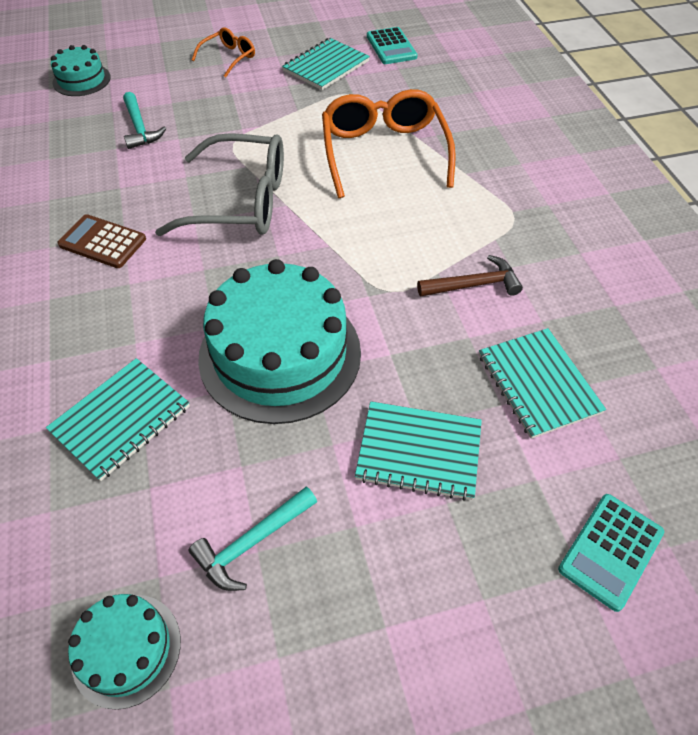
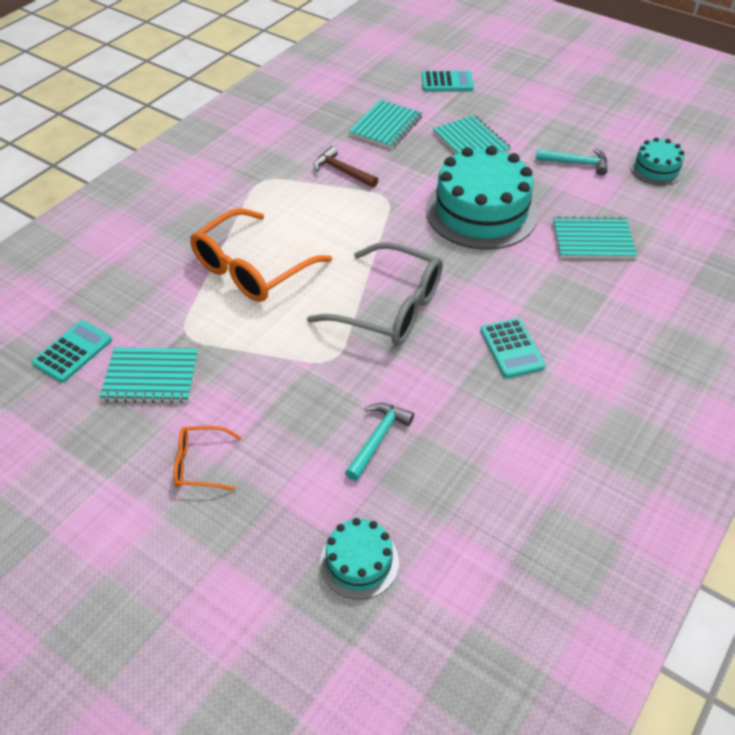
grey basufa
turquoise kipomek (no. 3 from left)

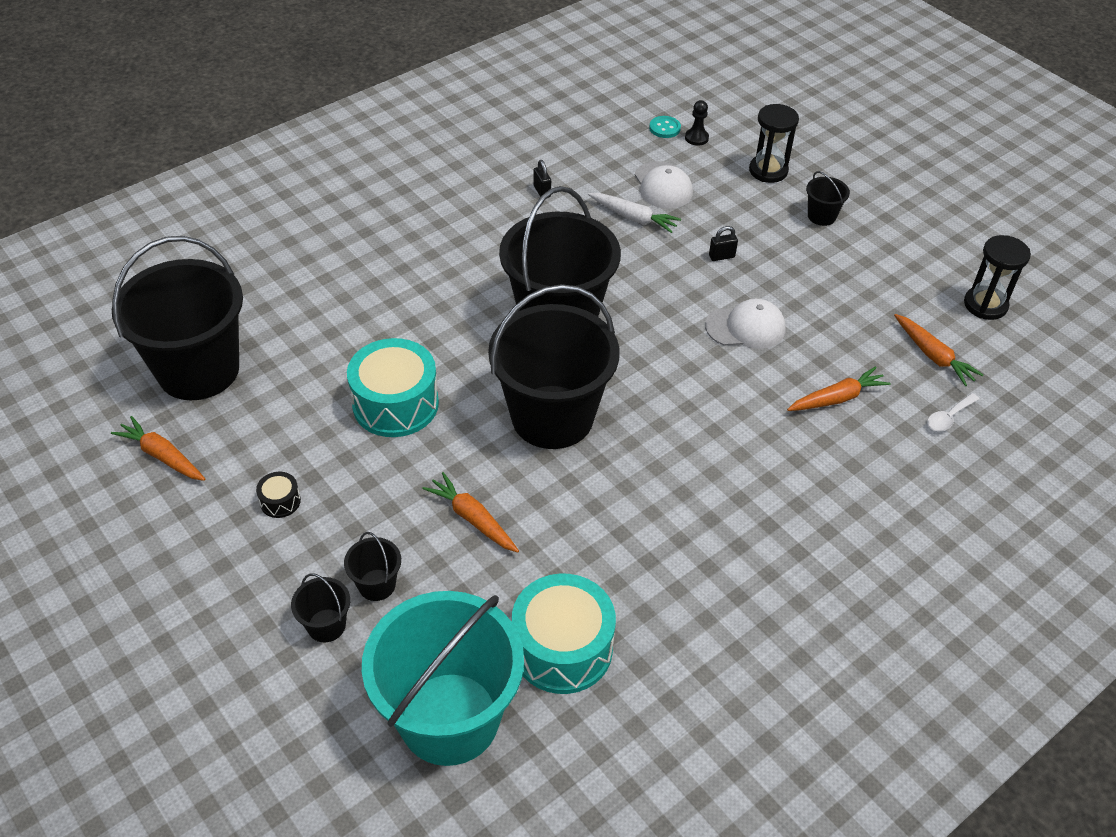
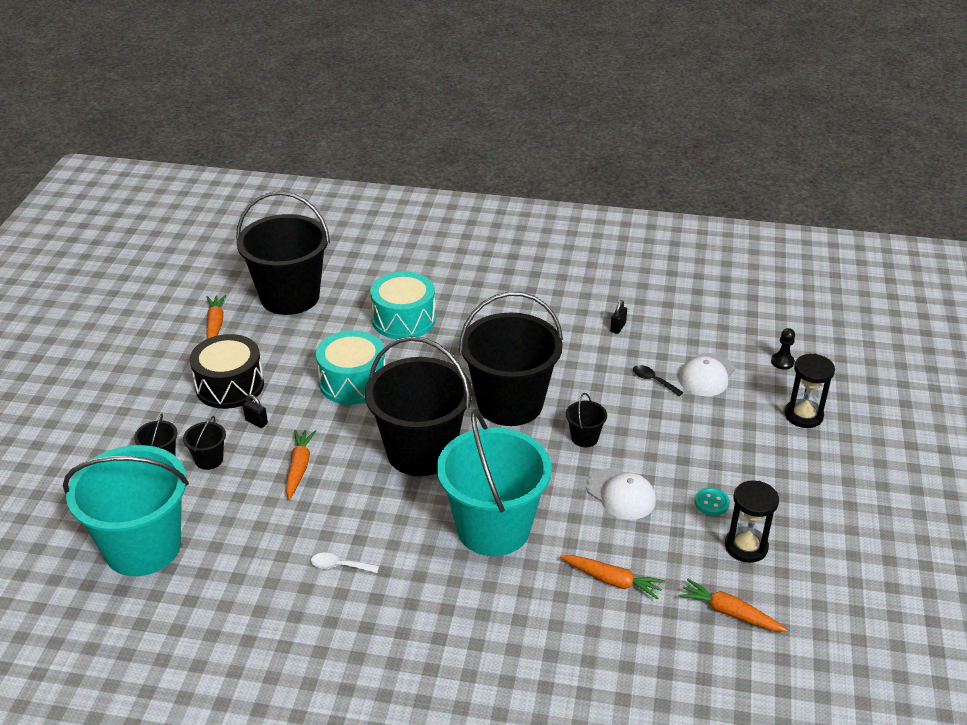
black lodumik
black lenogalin (no. 1 from left)
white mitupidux
turquoise lodumik (no. 2 from left)
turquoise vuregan (no. 2 from left)
black vuregan (no. 6 from left)
black mitupidux
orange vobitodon (no. 4 from left)
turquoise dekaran
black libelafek (no. 1 from left)

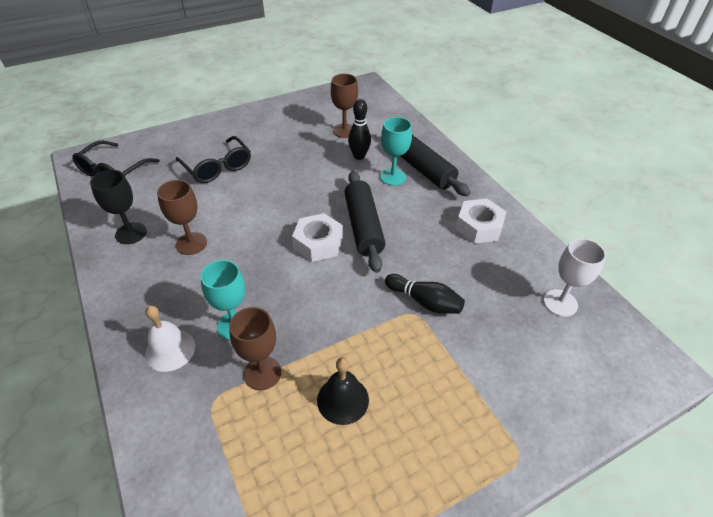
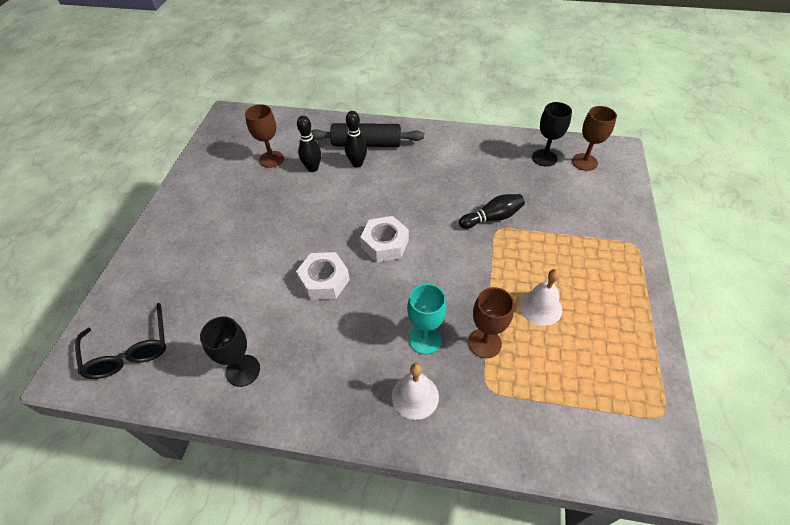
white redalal (no. 1 from left)
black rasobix (no. 2 from left)
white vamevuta (no. 2 from left)
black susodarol (no. 2 from left)
brown susodarol (no. 3 from left)
black basufa (no. 2 from left in the first image)
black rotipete (no. 1 from left in the first image)

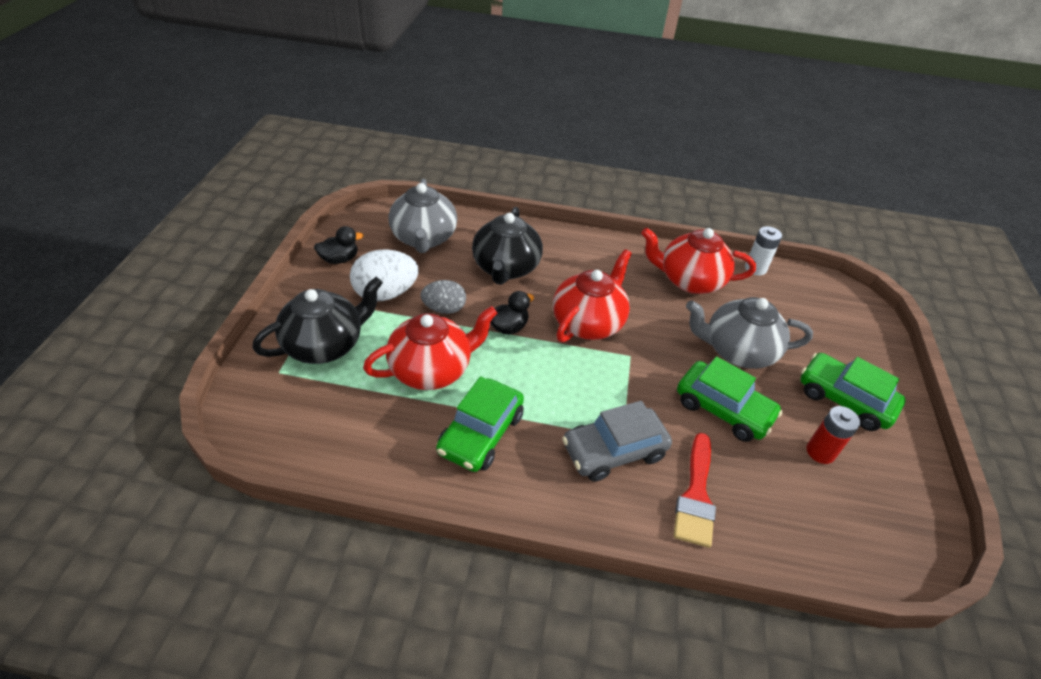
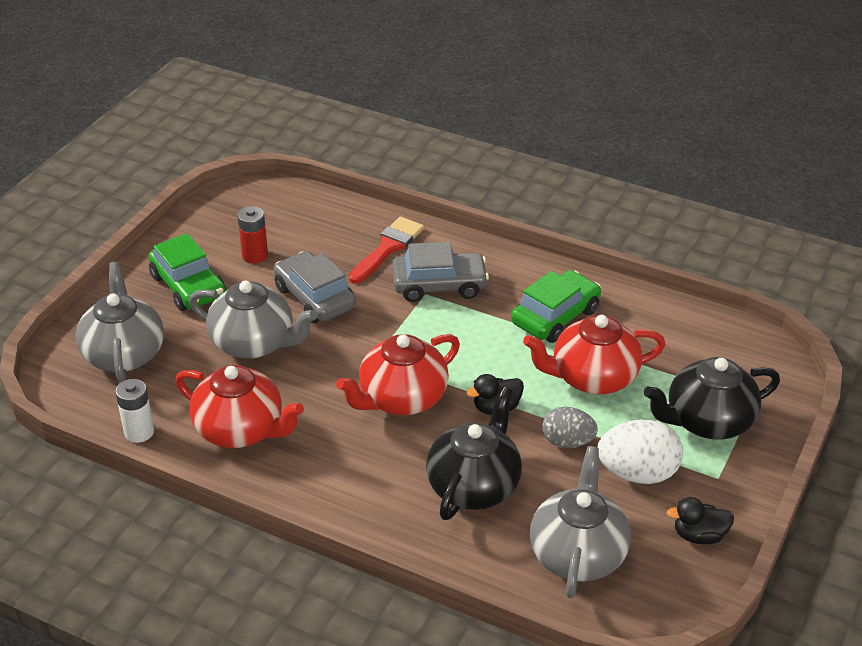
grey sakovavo (no. 1 from left)
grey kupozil (no. 1 from left)

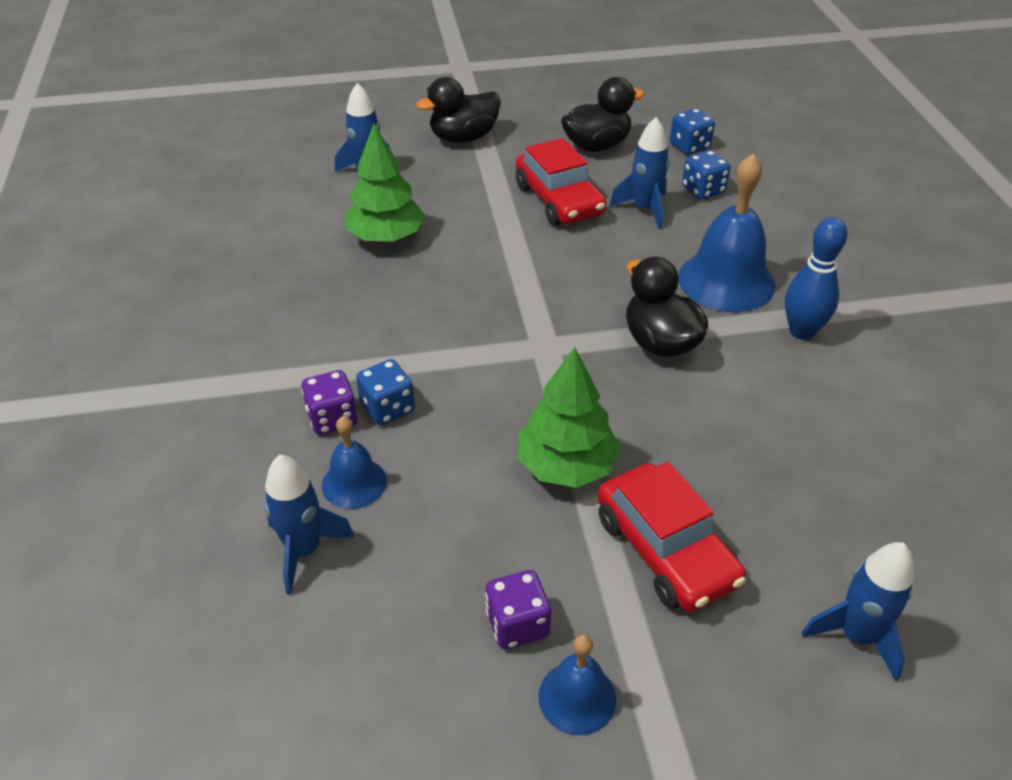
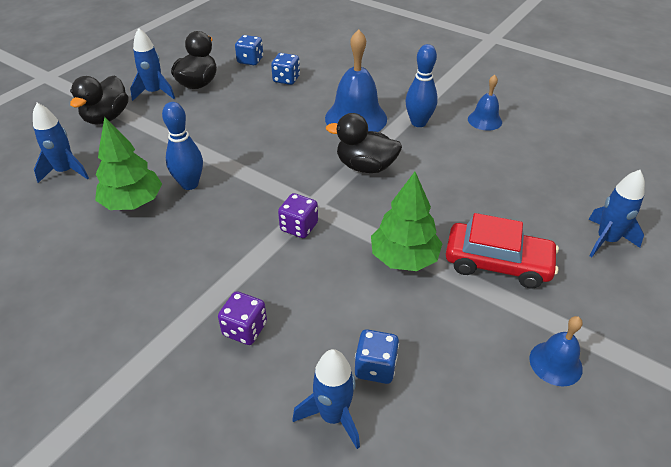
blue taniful (no. 2 from left)
blue rasobix (no. 1 from left)
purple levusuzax (no. 2 from left)
blue levusuzax (no. 3 from left)
blue vamevuta (no. 2 from left)
red kupozil (no. 1 from left in the first image)

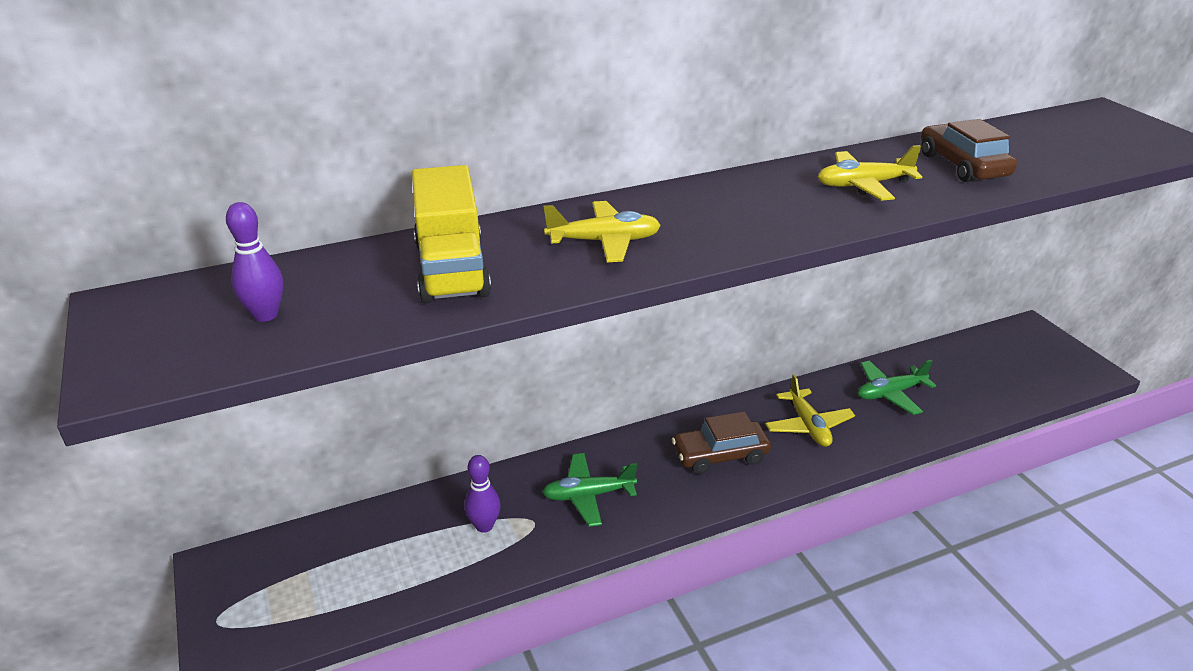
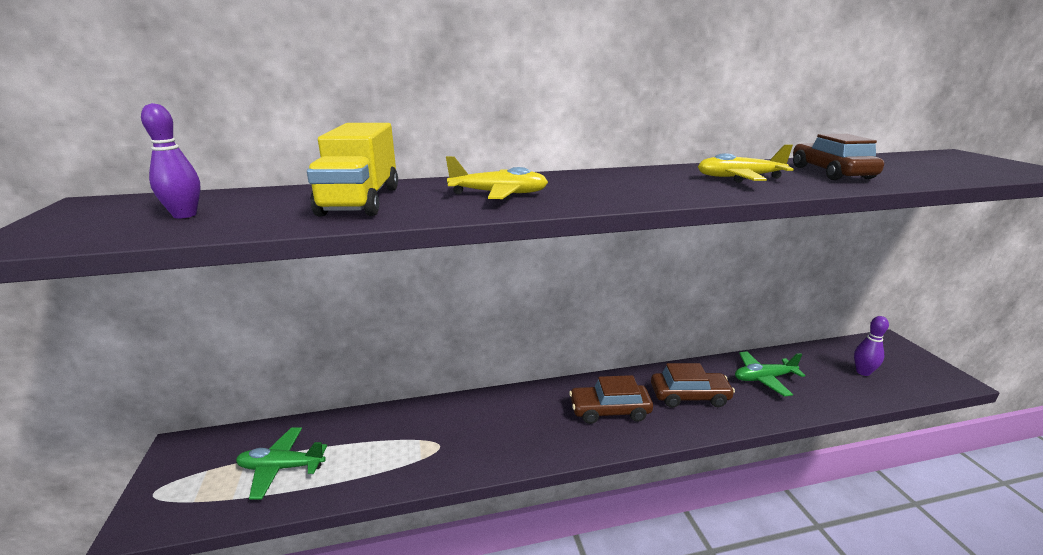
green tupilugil (no. 1 from left)
brown kupozil (no. 2 from left)
purple rasobix (no. 2 from left)

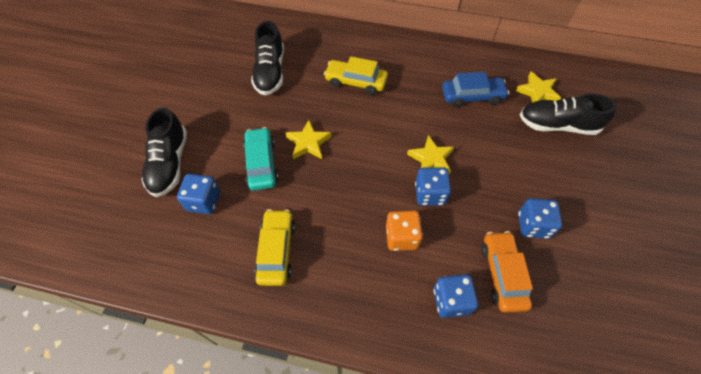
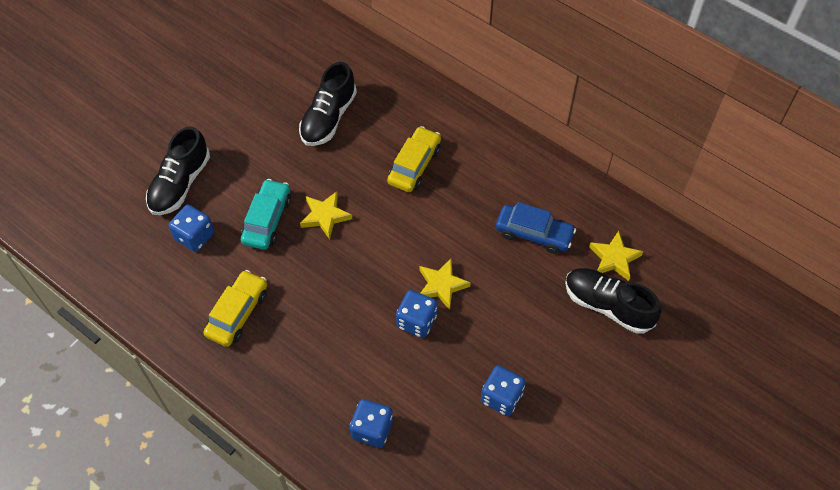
yellow kupozil (no. 2 from left)
orange levusuzax
orange kupozil

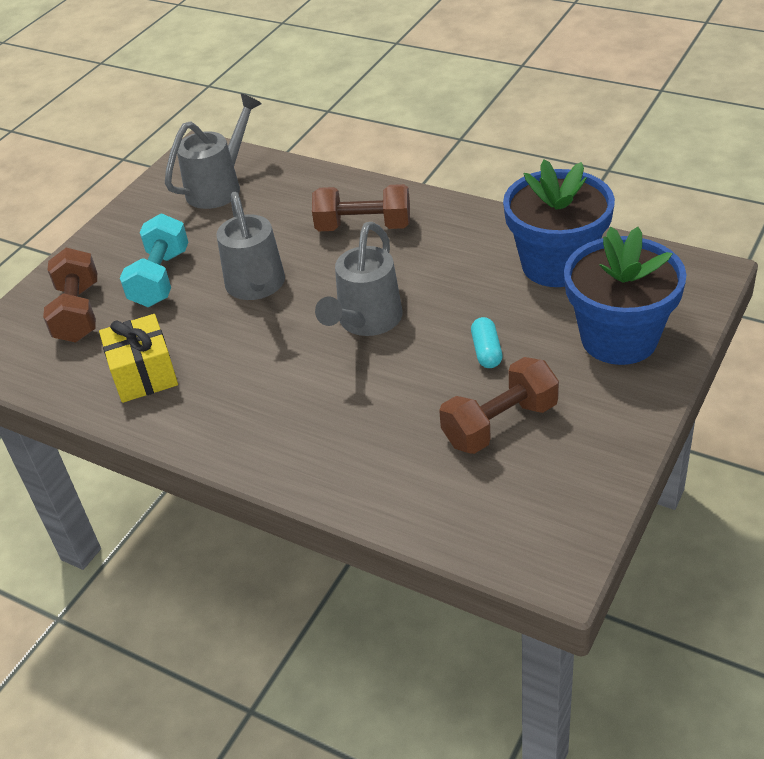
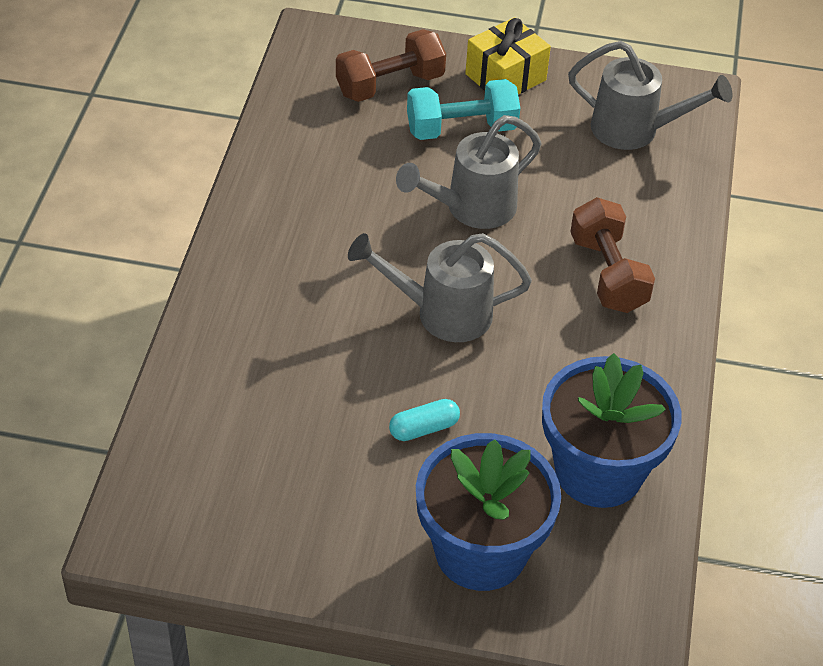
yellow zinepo
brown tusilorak (no. 3 from left in the first image)

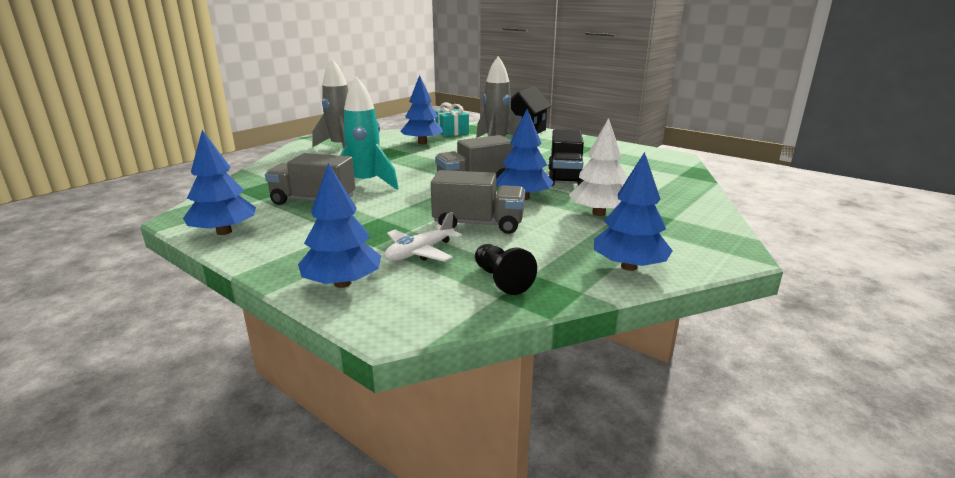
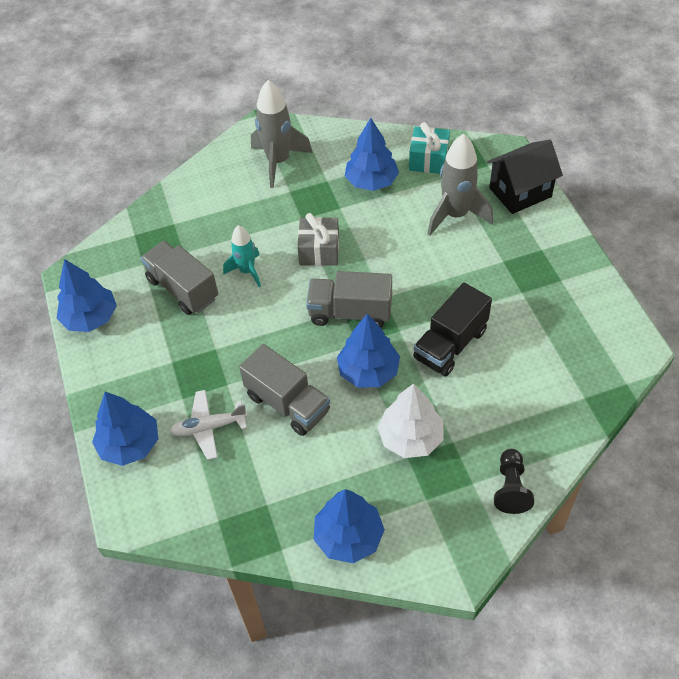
turquoise taniful
grey zinepo
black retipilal

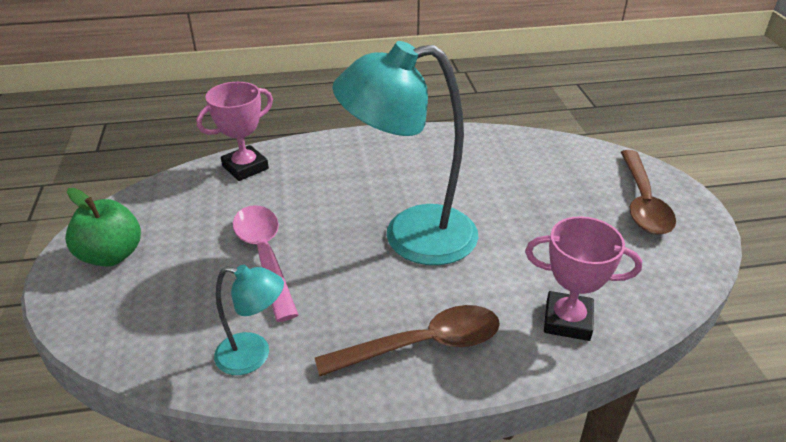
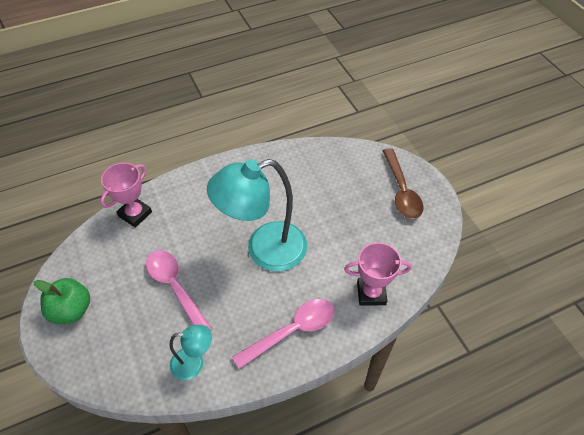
pink mitupidux (no. 2 from left)

